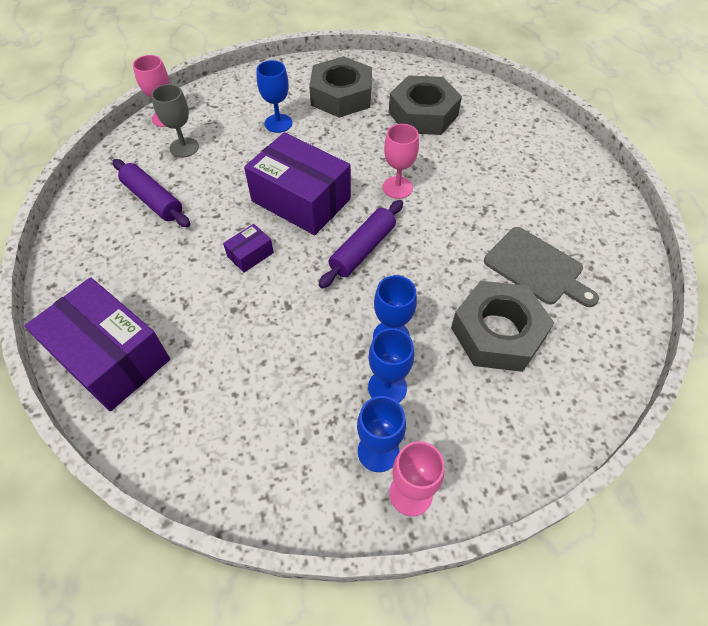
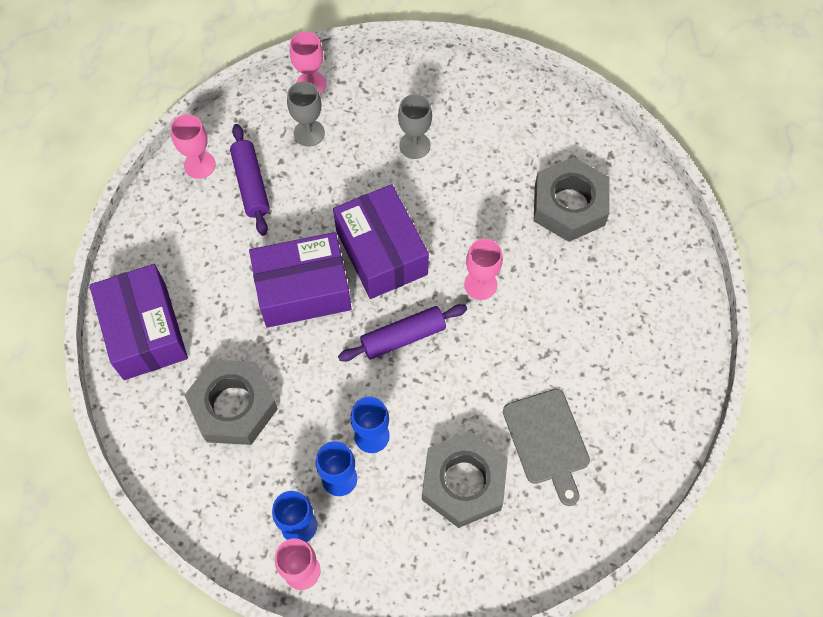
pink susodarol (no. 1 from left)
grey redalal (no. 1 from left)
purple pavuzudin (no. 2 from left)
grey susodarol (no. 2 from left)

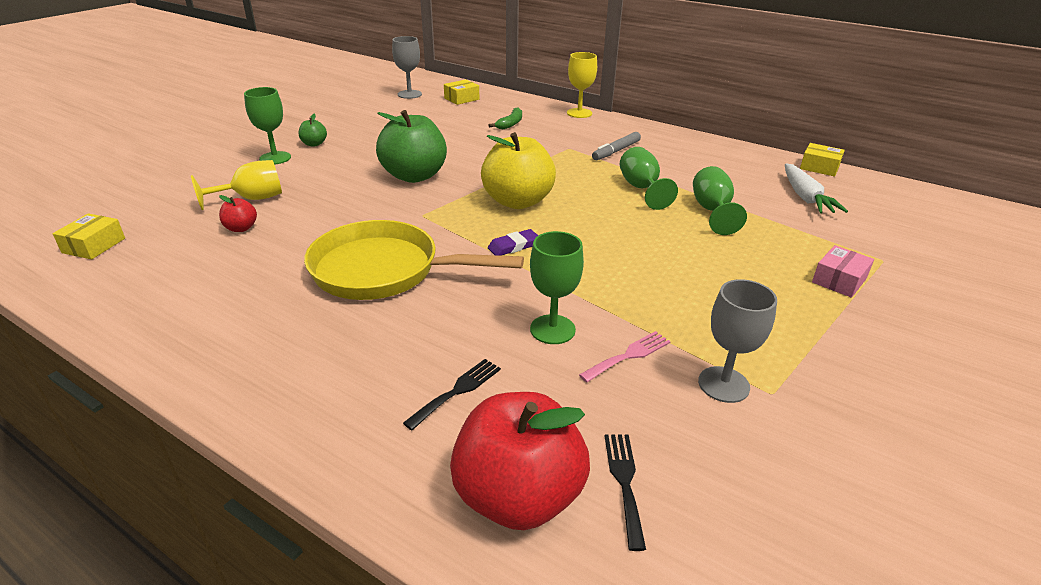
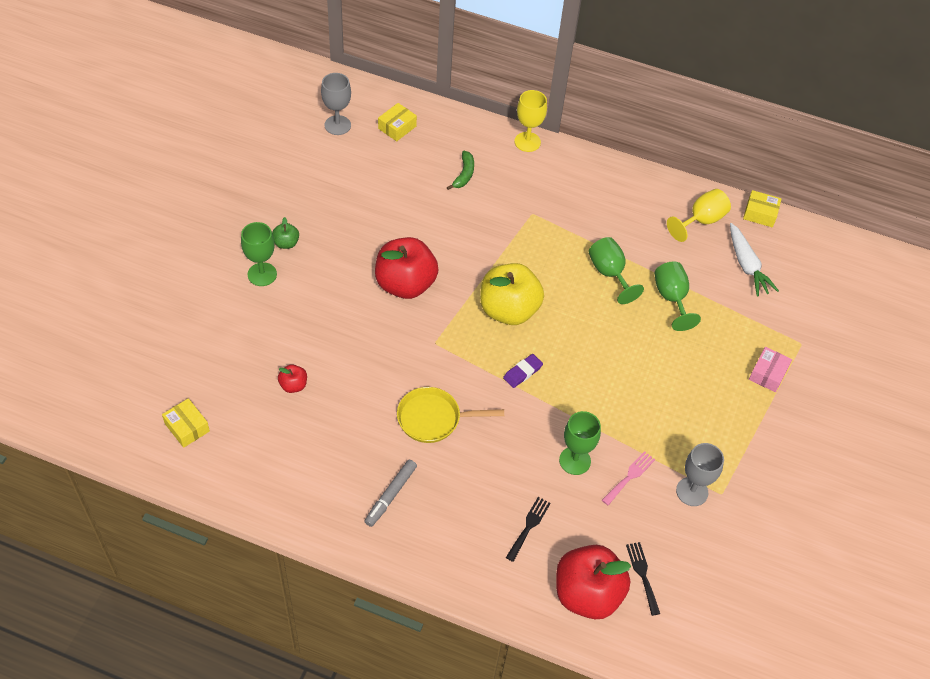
yellow pavuzudin (no. 1 from left)
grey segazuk
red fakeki (no. 2 from left)
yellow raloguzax
yellow susodarol (no. 2 from left)

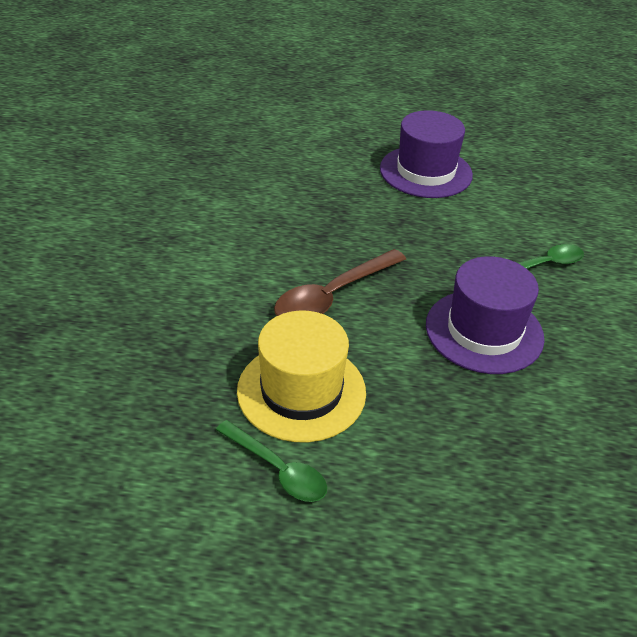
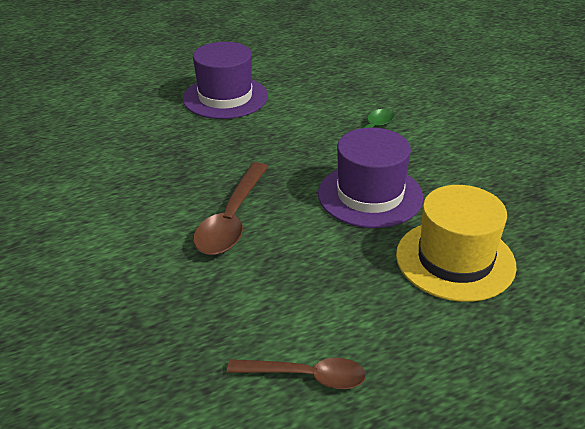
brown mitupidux (no. 2 from left)
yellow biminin

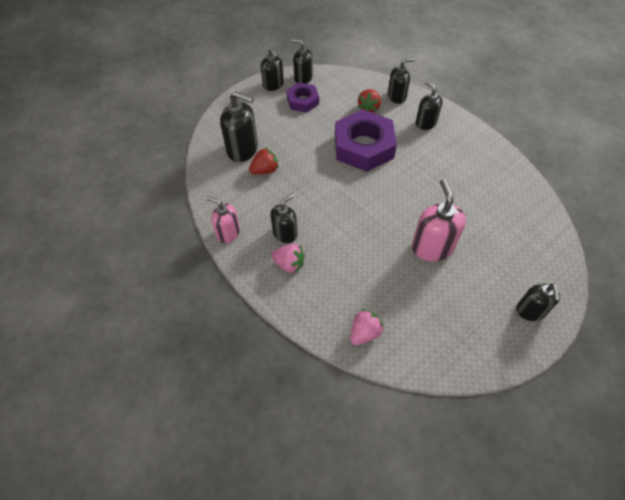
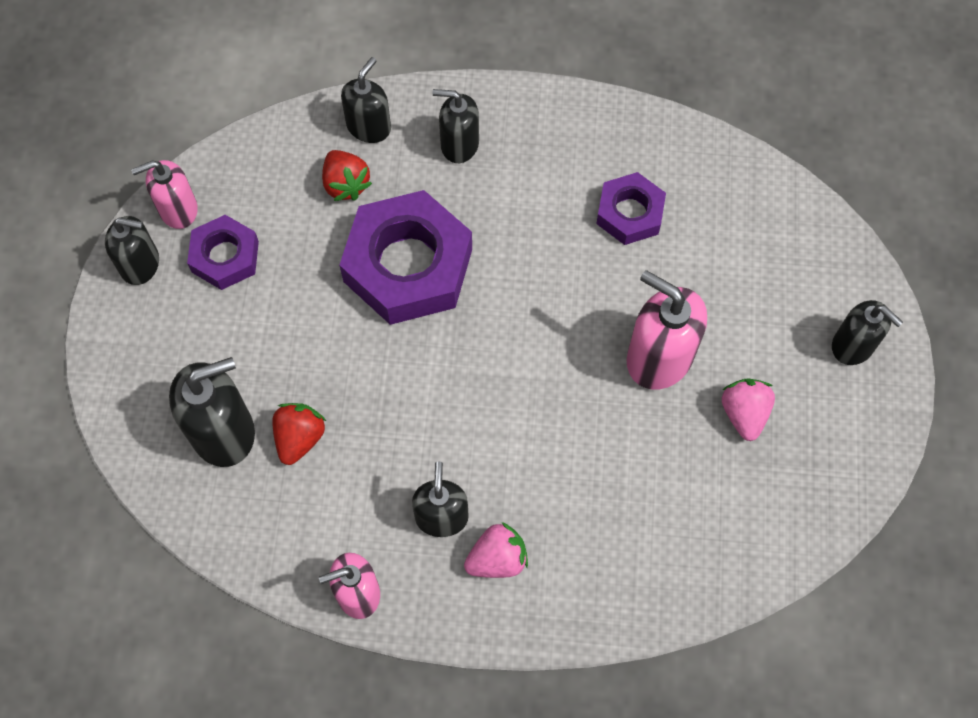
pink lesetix (no. 1 from left)
purple redalal (no. 3 from left)
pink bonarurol (no. 2 from left)

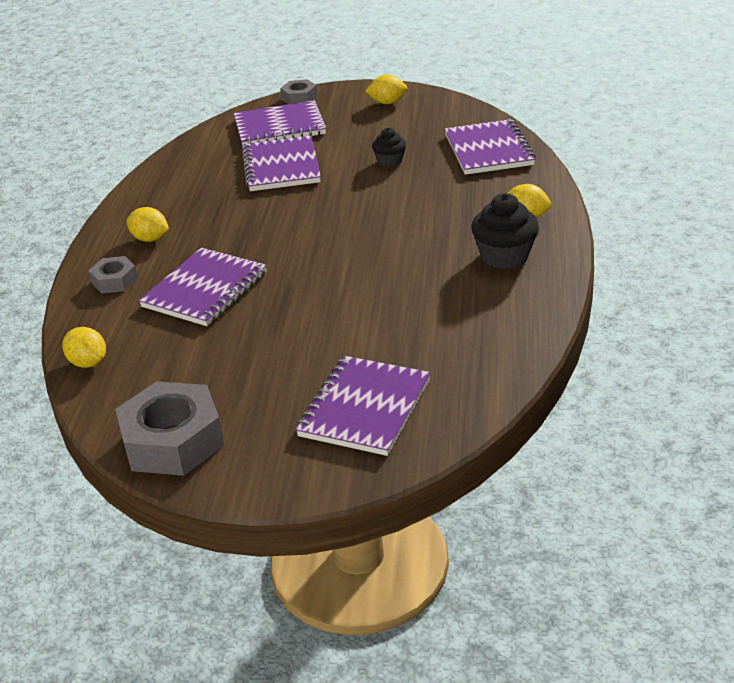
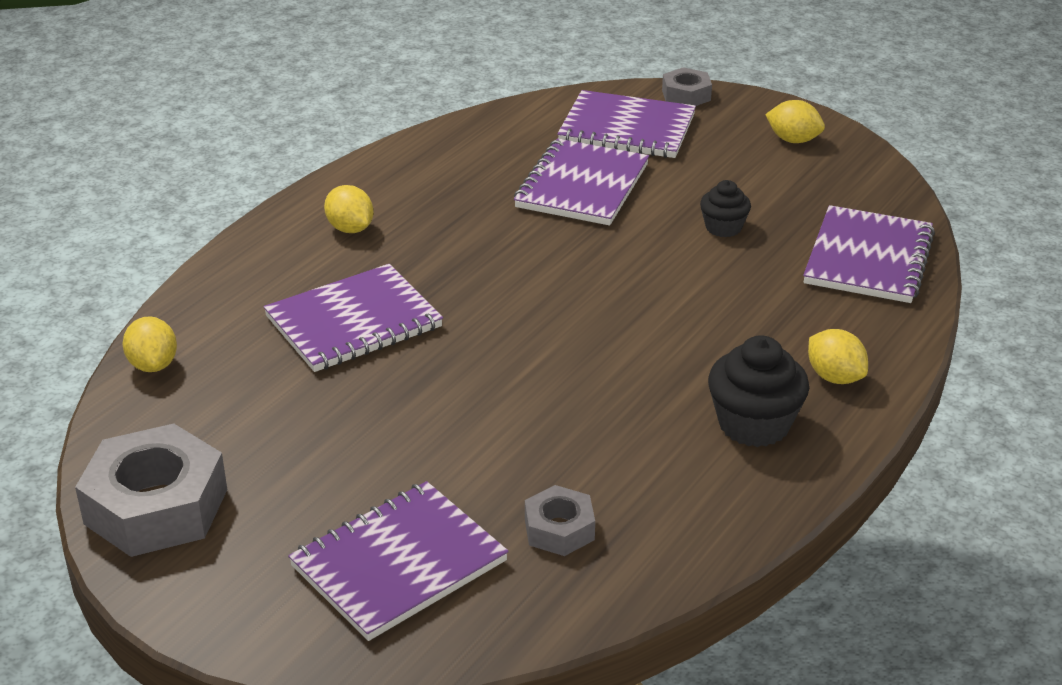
grey redalal (no. 2 from left)

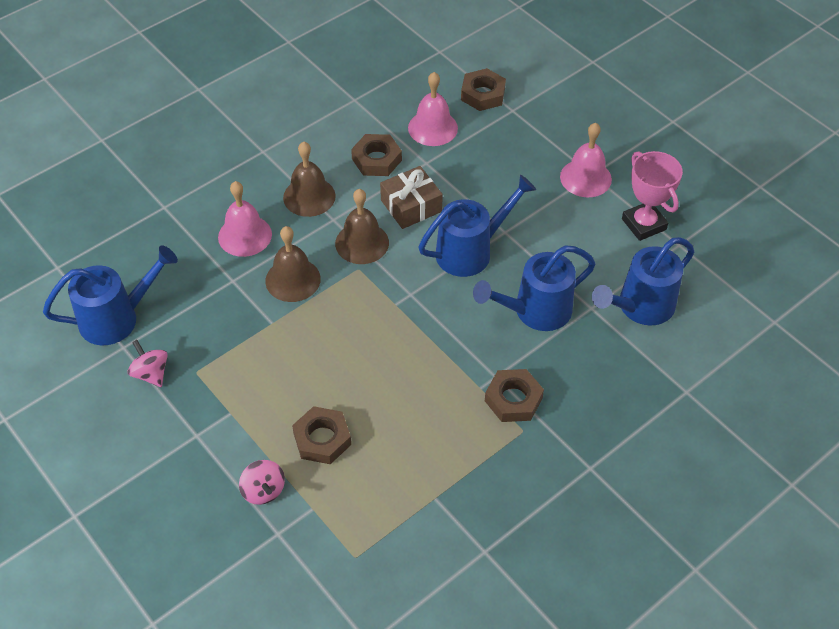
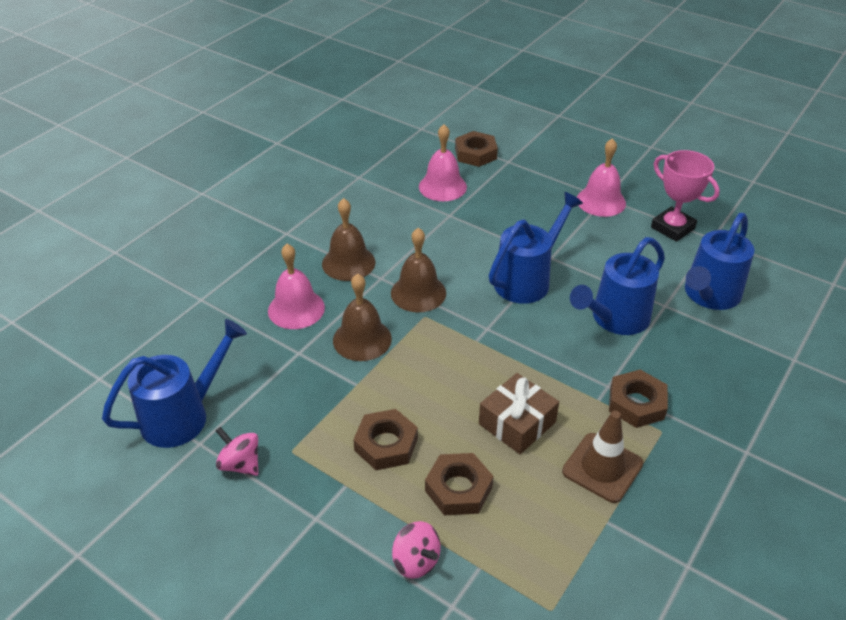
brown redalal (no. 1 from left)
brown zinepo
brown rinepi

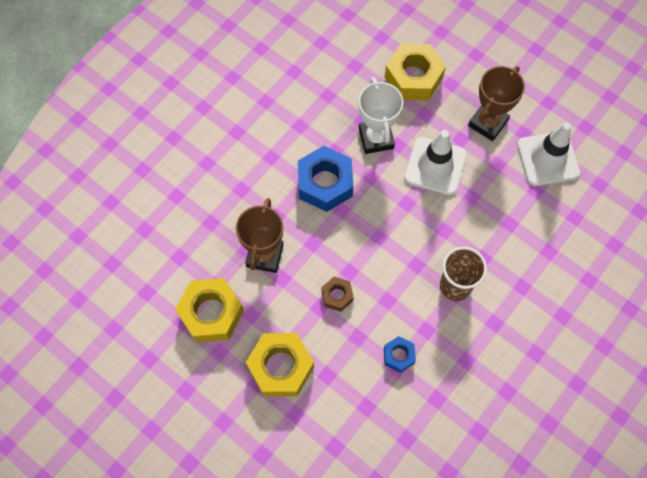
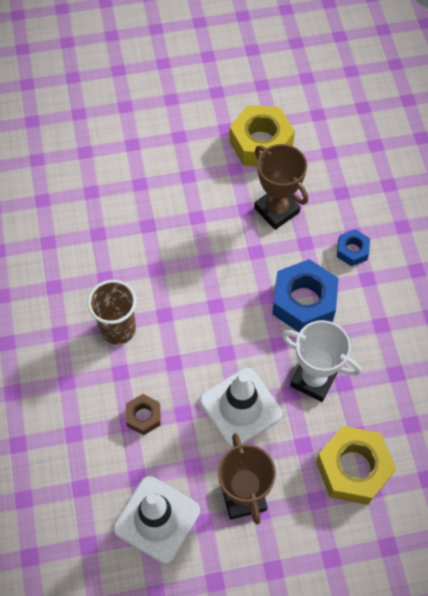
brown redalal
blue redalal (no. 2 from left)
yellow redalal (no. 2 from left in the first image)

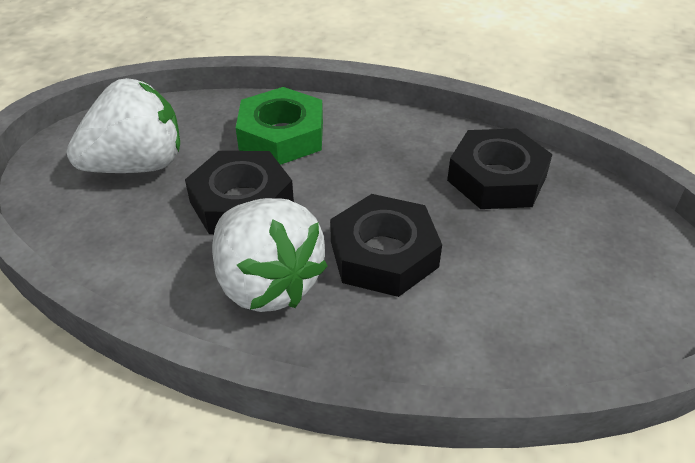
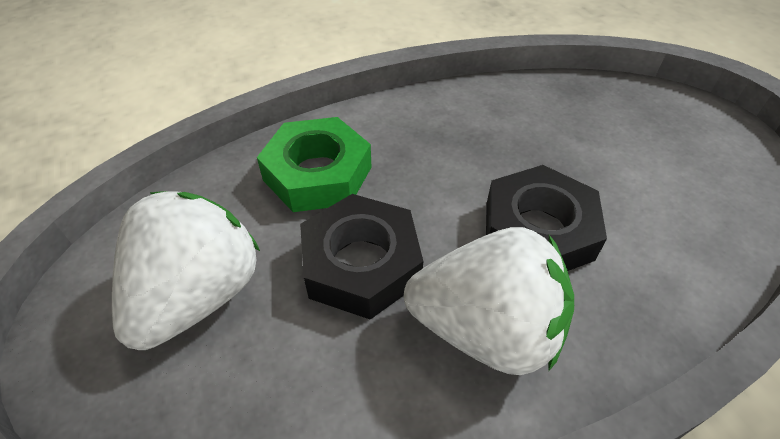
black redalal (no. 3 from left in the first image)

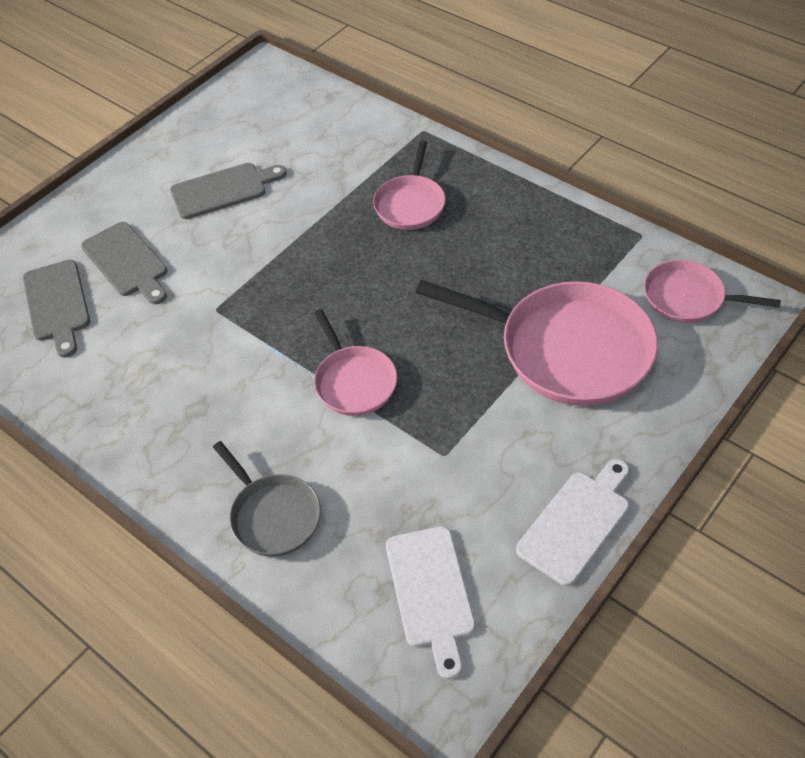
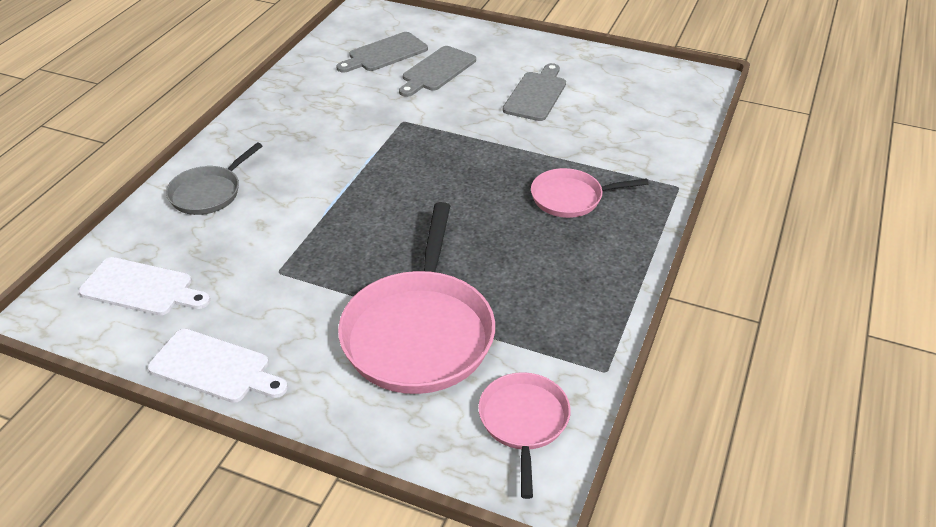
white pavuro (no. 1 from left)
grey pavuro (no. 3 from left)
pink raloguzax (no. 1 from left in the first image)

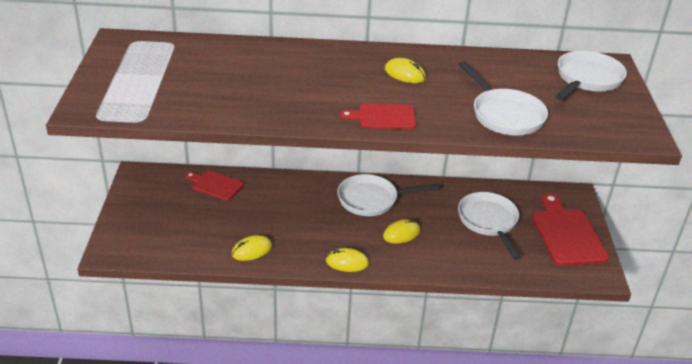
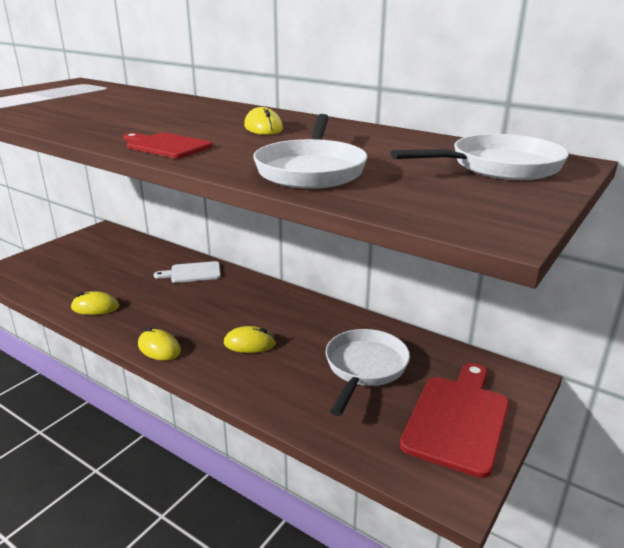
white pavuro
red pavuro (no. 1 from left in the first image)
white raloguzax (no. 1 from left in the first image)

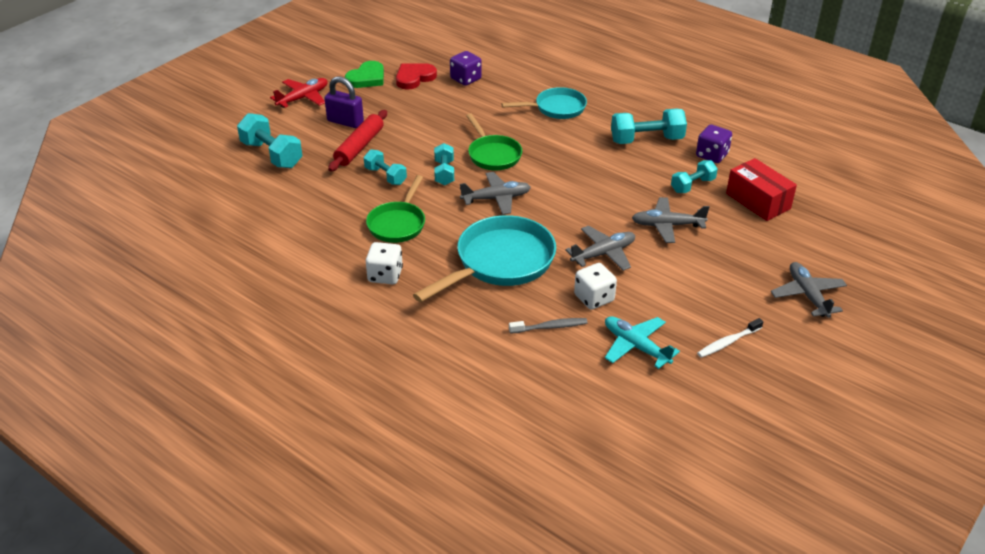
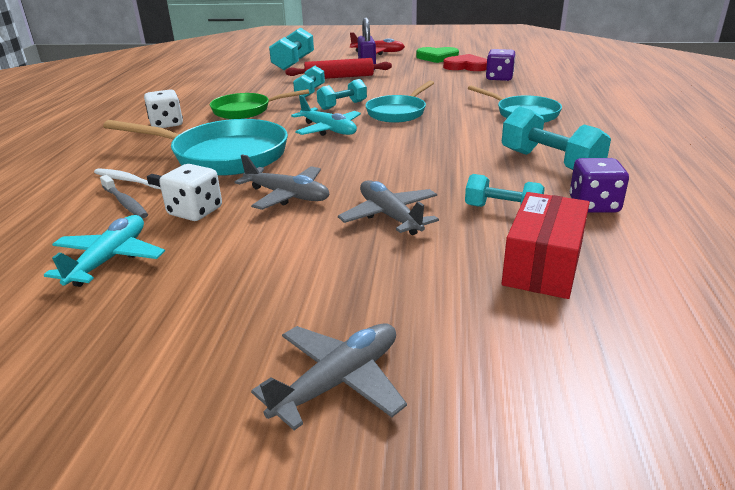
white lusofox
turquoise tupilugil (no. 2 from left)
turquoise raloguzax (no. 2 from left)

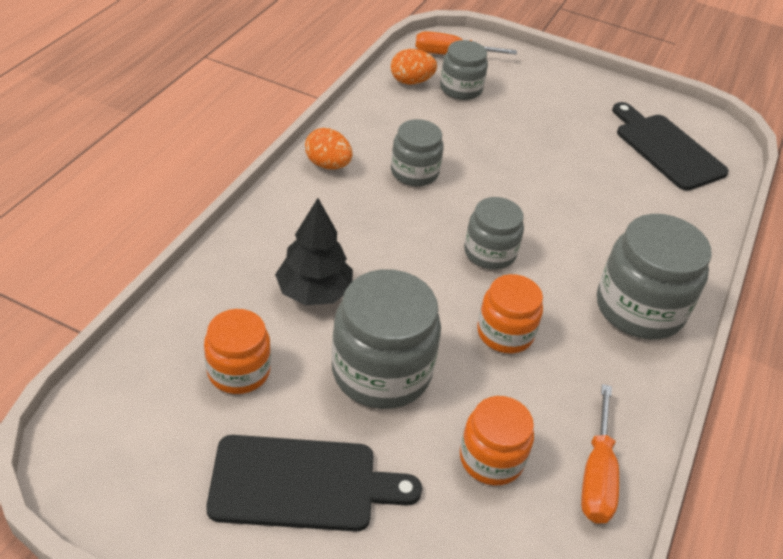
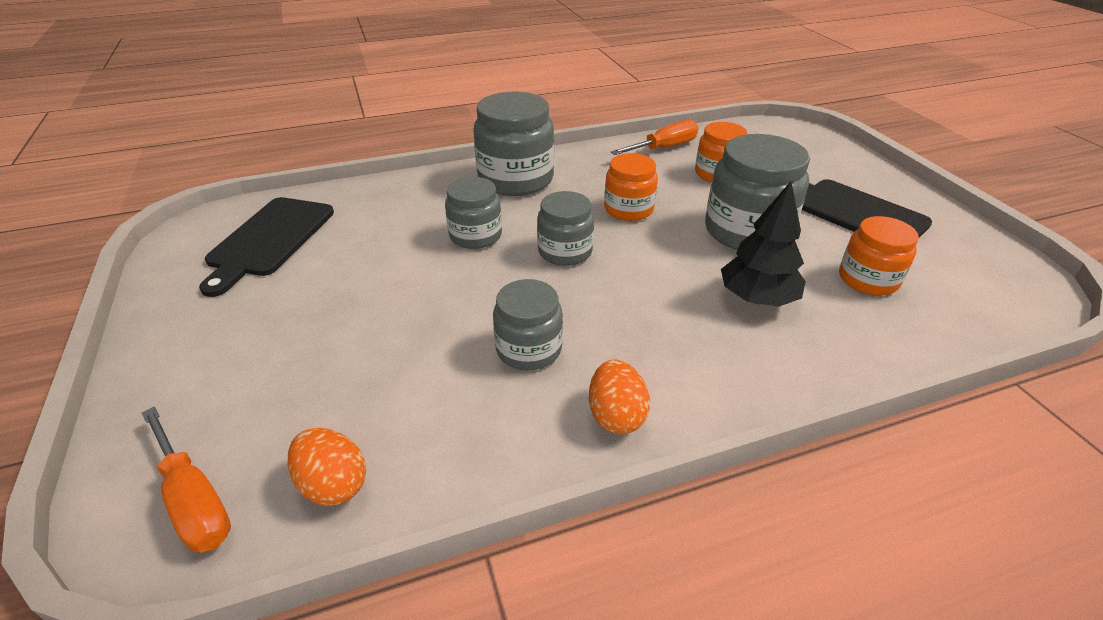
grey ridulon (no. 1 from left)

